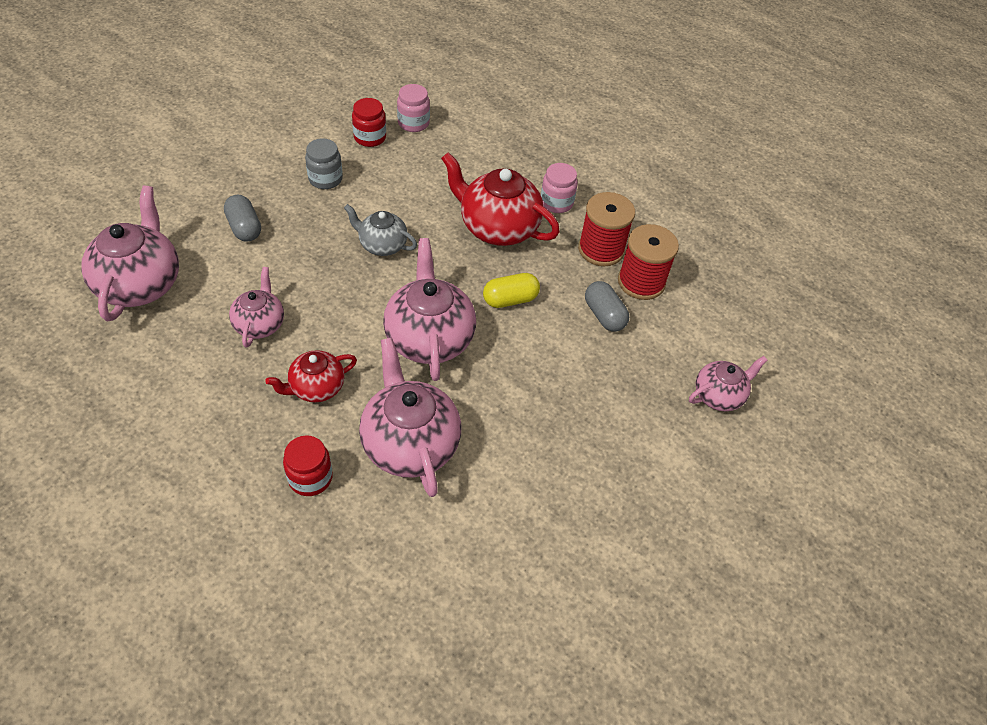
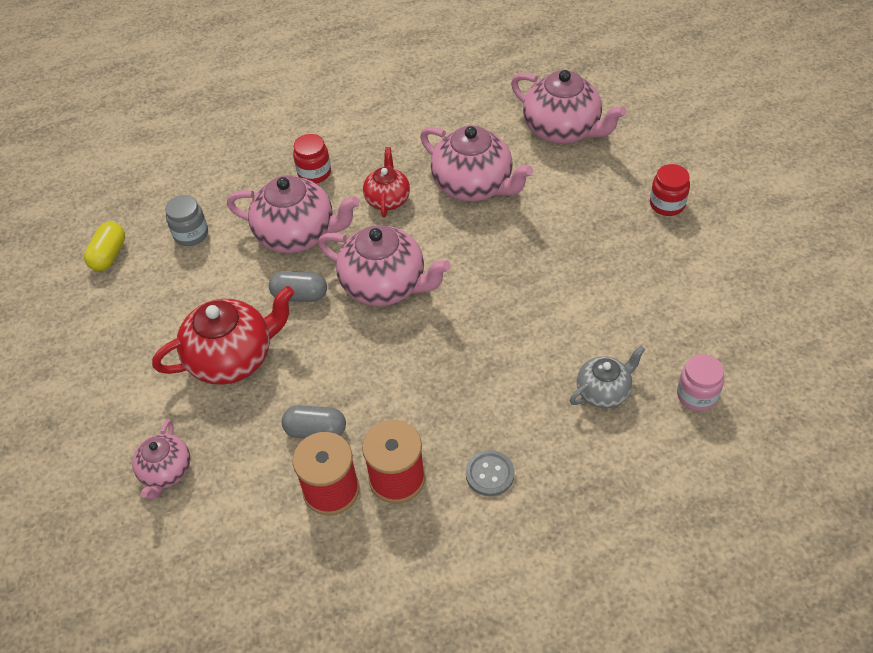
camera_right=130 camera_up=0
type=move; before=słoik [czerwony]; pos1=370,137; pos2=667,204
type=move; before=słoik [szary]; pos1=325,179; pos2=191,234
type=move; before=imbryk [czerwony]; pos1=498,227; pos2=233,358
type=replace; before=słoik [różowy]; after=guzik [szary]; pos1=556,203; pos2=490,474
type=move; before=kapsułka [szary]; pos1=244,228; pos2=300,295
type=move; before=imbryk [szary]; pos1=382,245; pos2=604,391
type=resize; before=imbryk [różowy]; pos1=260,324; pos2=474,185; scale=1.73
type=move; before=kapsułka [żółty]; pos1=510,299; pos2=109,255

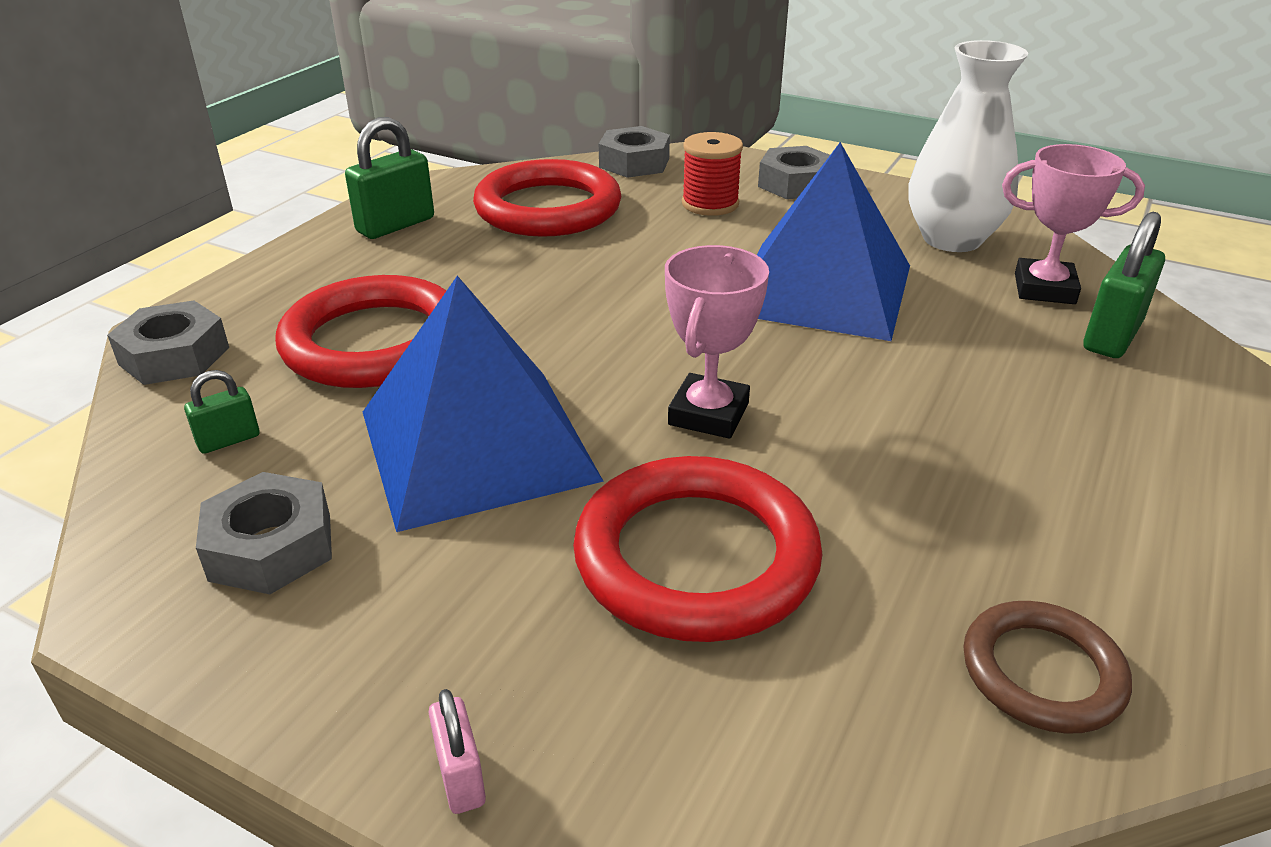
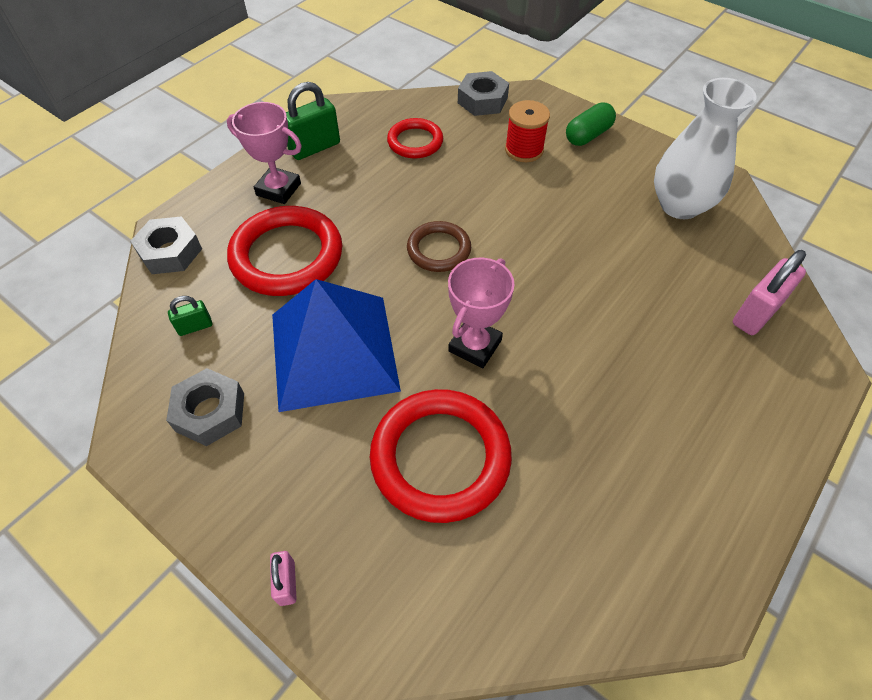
camera_right=10 camera_up=20
type=delete; before=piramida [niebieski]; pos1=822,288
type=move; before=puchar [różowy]; pos1=1044,289; pos2=278,189
type=replace; before=nakrętka [szary]; after=kapsułka [zielony]; pos1=795,184; pos2=588,135
type=resize; before=pierścień [czerwony]; pos1=548,208; pos2=415,142; scale=0.57
type=recolor; before=kłódka [zielony]; after=kłódka [różowy]; pos1=1112,336; pos2=756,313
type=move; before=pierścień [brązowy]; pos1=1042,672; pos2=439,250

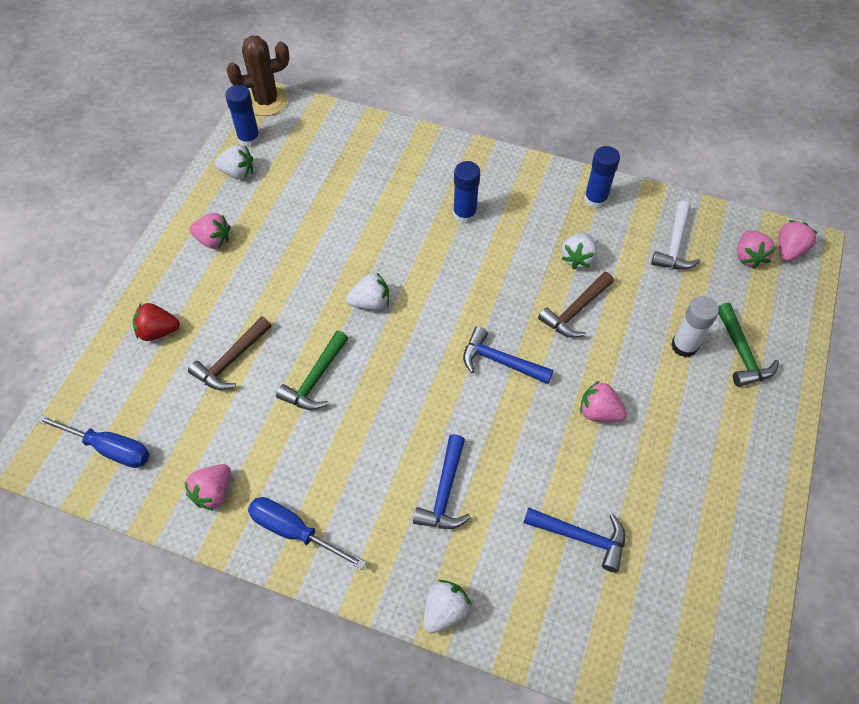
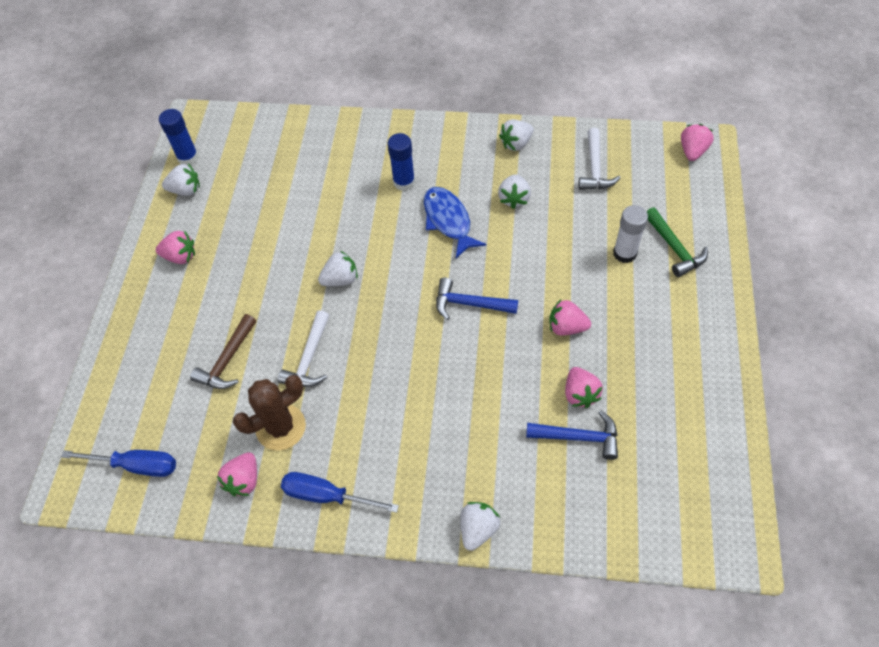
camera_right=-10 camera_up=0
type=move; before=kaktus [brązowy]; pos1=266,101; pos2=281,427
type=replace; before=klej w sztyfcie [niebieski]; after=truskawka [biały]; pos1=595,199; pos2=516,143
type=move; before=truskawka [różowy]; pos1=748,257; pos2=580,394
type=delete; before=młotek [brązowy]; pos1=575,311
type=delete; before=truskawka [czerwony]; pos1=158,331
type=recolor; before=młotek [zielony]; after=młotek [biały]; pos1=315,379; pos2=309,358
type=delete; before=młotek [niebieski]; pos1=444,492
type=insert; after=ryba [niebieski]; pos2=448,221

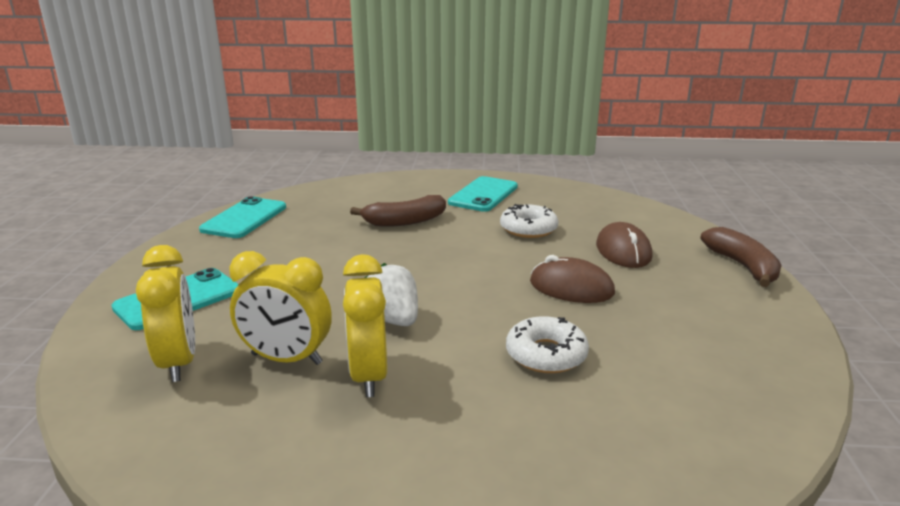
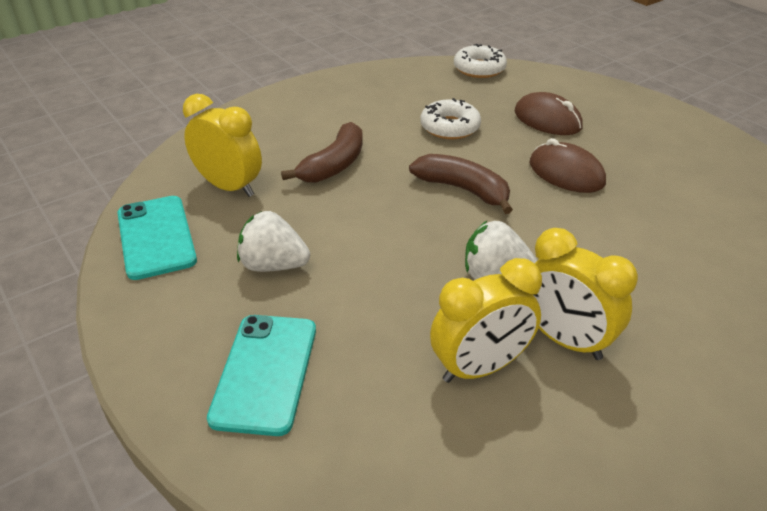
camera_right=-40 camera_up=15
type=delete; before=telefon [turkusowy]; pos1=483,195
type=move; before=banan [brązowy]; pos1=742,266; pos2=463,190
type=move; before=budzik [żółty]; pos1=179,362; pos2=229,187
type=rotate; before=myszka [brązowy]; pos1=571,287; pos2=566,173; turn=60
type=move; before=donut [biały]; pos1=546,354; pos2=479,69
type=insert; after=truskawka [biały]; pos2=273,265

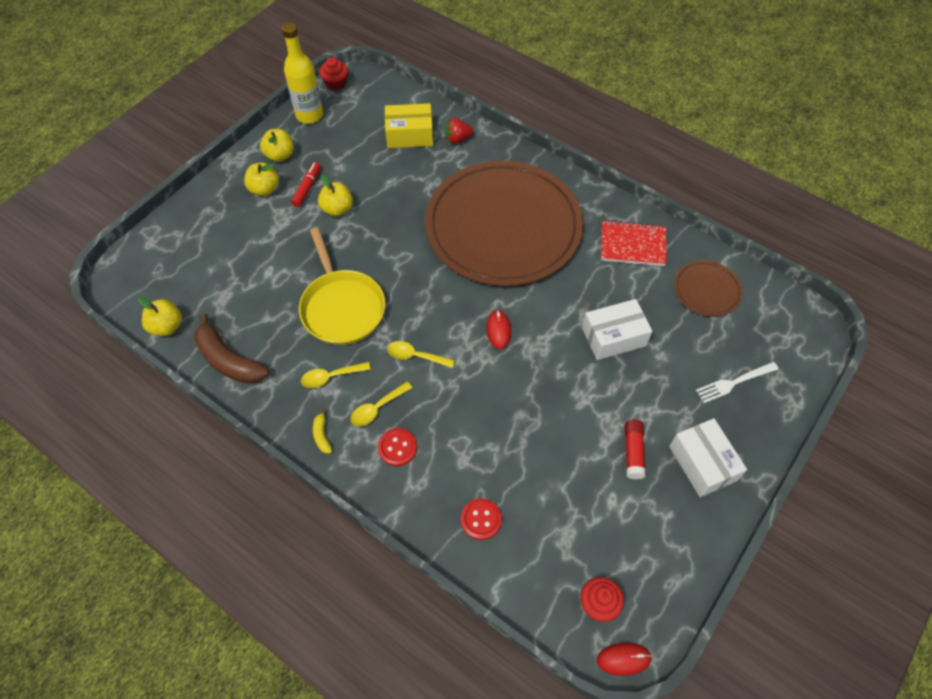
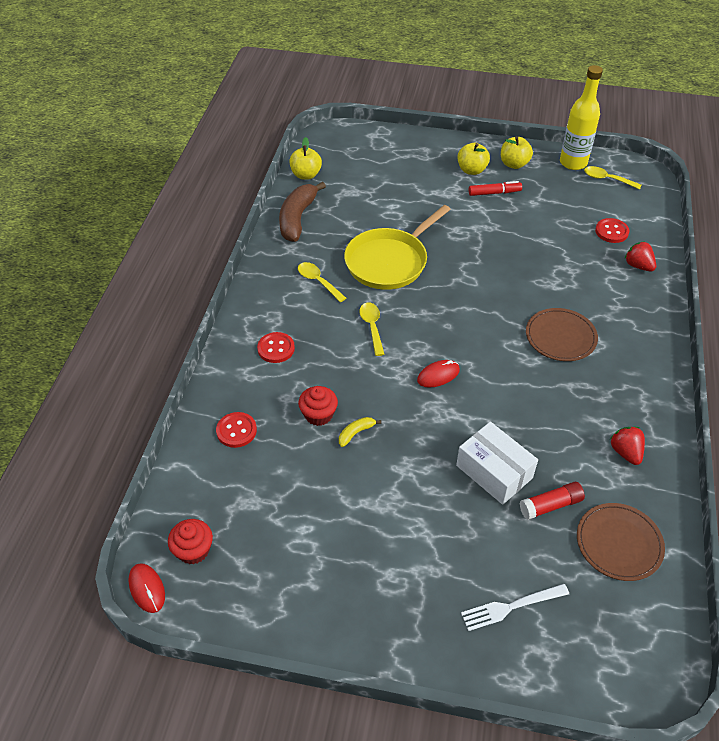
camera_right=65 camera_up=-10
type=move; before=muffinka [czerwony]; pos1=336,83; pos2=318,415
type=replace; before=pudełko [żółty]; after=guzik [czerwony]; pos1=409,135; pos2=611,232
type=resize; before=talerz [brązowy]; pos1=503,227; pos2=560,337; scale=0.41
type=delete; before=jabłko [żółty]; pos1=337,209
type=replace; before=zeszyt [czerwony]; after=truskawka [czerwony]; pos1=632,245; pos2=625,452
type=rotate; before=widelec [biały]; pos1=734,382; pos2=511,607; turn=-60
type=move; before=łyżka [żółty]; pos1=377,408; pos2=607,179
type=move; before=banan [żółty]; pos1=322,435; pos2=356,433
type=delete; before=pudełko [biały]; pos1=702,463
type=move; before=klej w sztyfcie [czerwony]; pos1=633,452; pos2=550,505

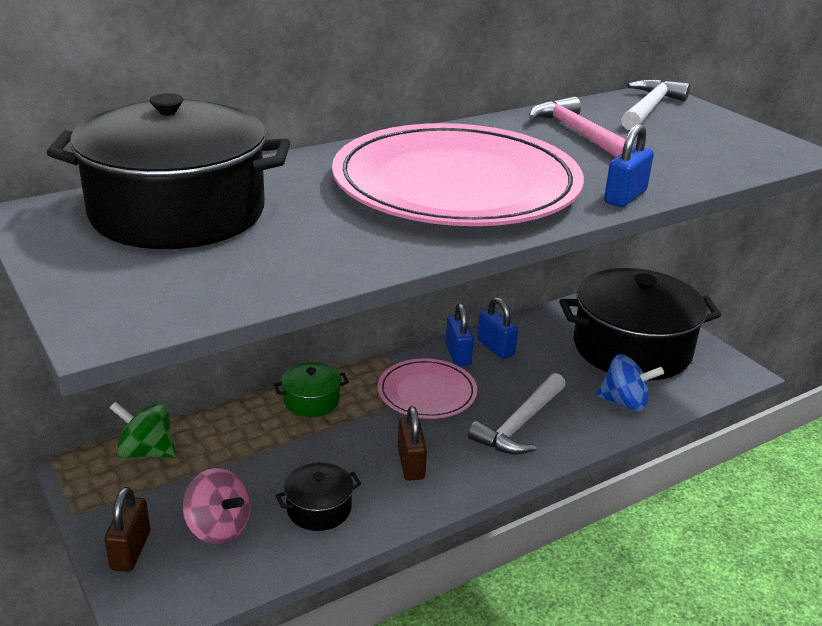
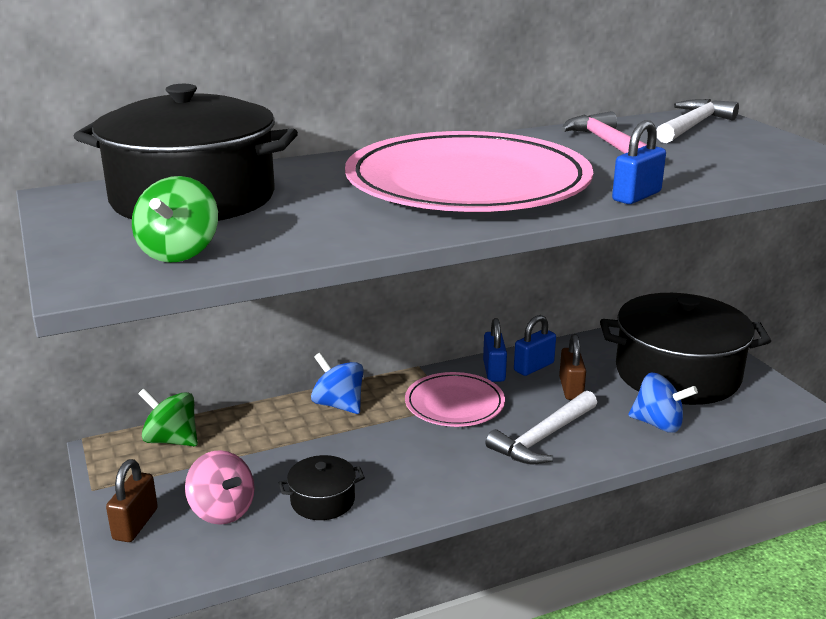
camera_right=10 camera_up=-5
type=rotate; before=kłódka [niebieski]; pos1=495,348; pos2=533,367; turn=75
type=replace; before=garnek [zielony]; after=bączek [niebieski]; pos1=311,401; pos2=338,405
type=move; before=kłódka [brązowy]; pos1=411,464; pos2=571,389
type=insert; after=bączek [zielony]; pos2=179,252

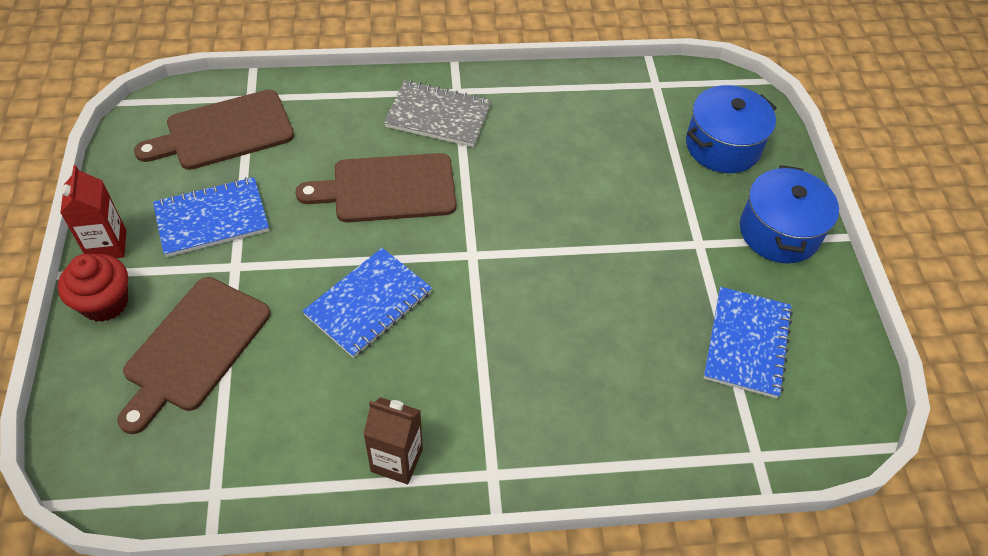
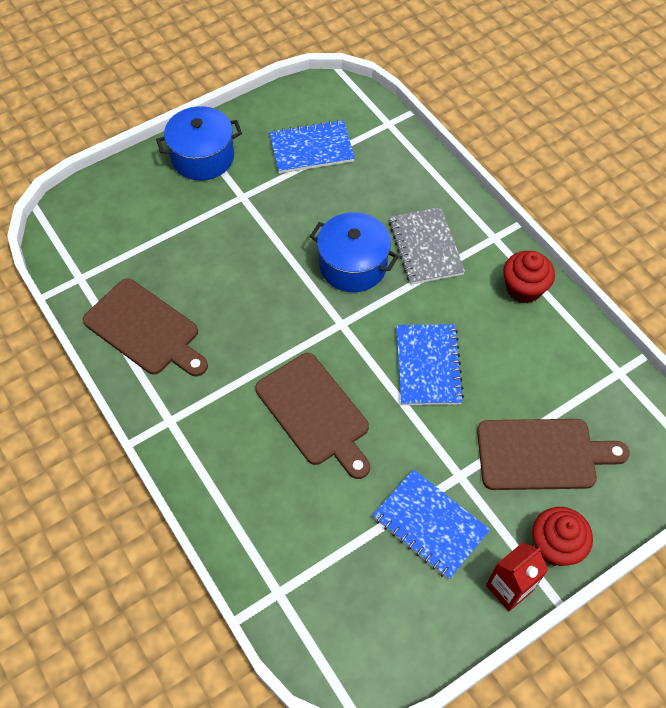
camera_right=-115 camera_up=5
type=move; before=zeszyt [szary]; pos1=438,116; pos2=425,247
type=move; before=garnek [niebieski]; pos1=722,146; pos2=353,265
type=move; before=deska do krojenia [brązowy]; pos1=224,132; pos2=145,329
type=rotate; before=zeszyt [niebieski]; pos1=368,304; pos2=428,366; turn=75
type=replace; before=karton mleka [brązowy]; after=muffinka [czerwony]; pos1=396,460; pos2=523,289

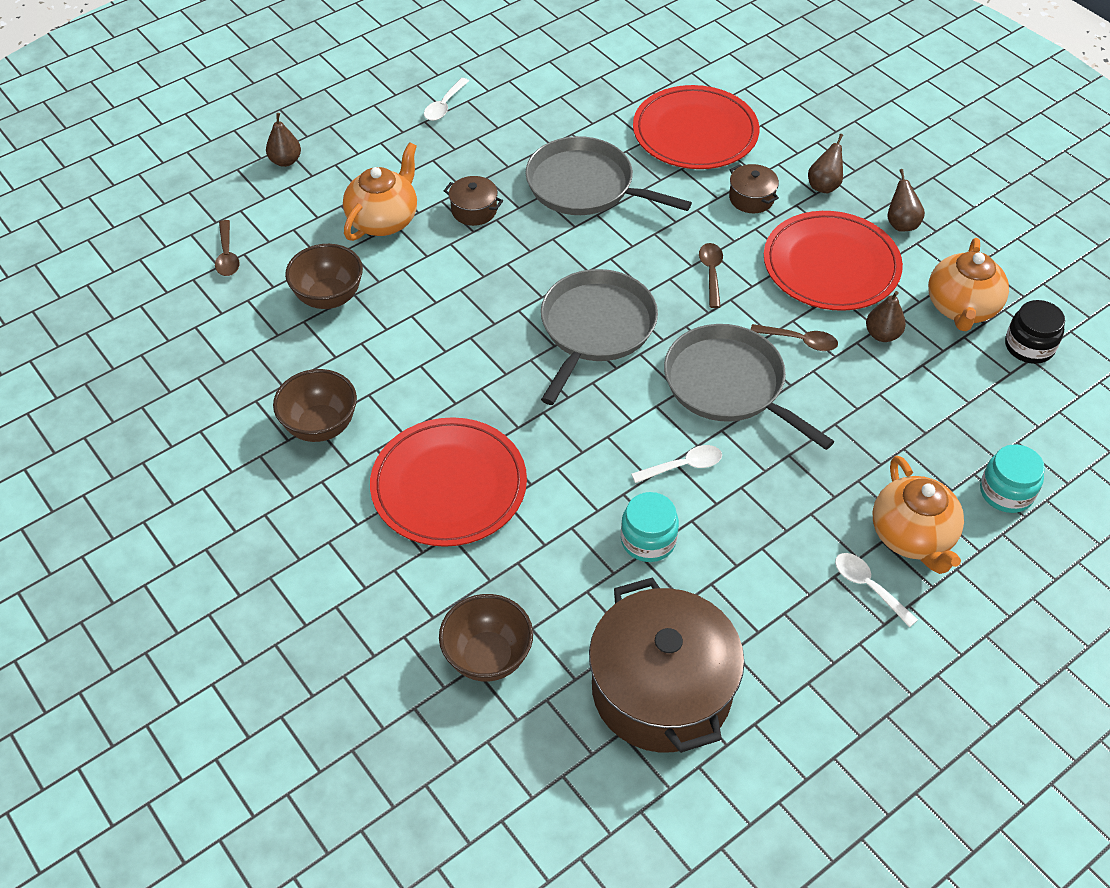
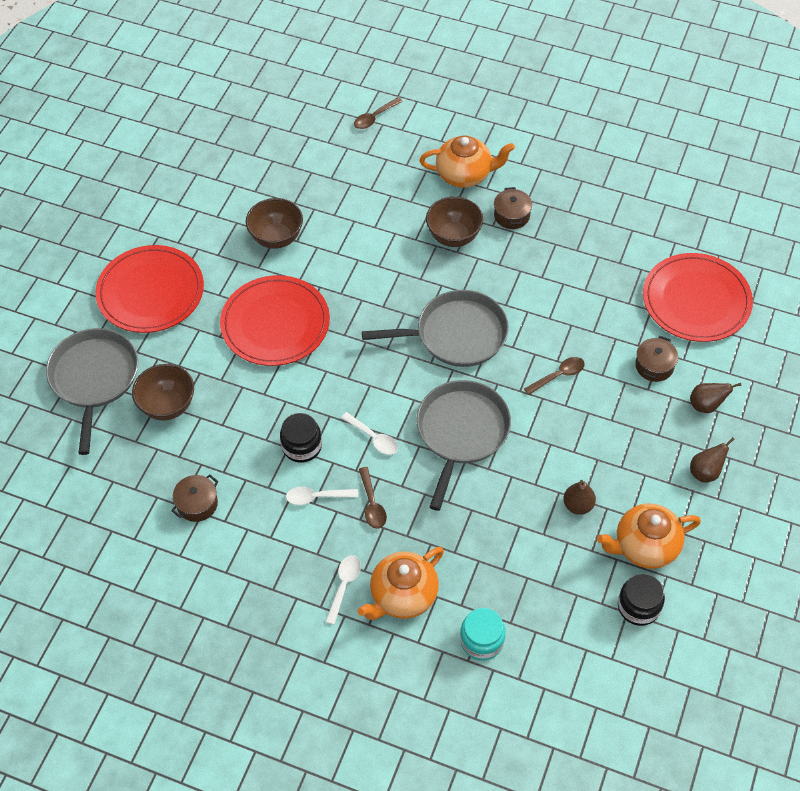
camera_right=60 camera_up=5
type=move; before=łyżka [biały]; pos1=444,105; pos2=316,497
type=delete; before=gruszka [brązowy]; pos1=285,161
type=move; before=patelnia [szary]; pos1=585,186; pos2=94,379
type=move; before=talerz [czerwony]; pos1=831,265; pos2=150,292
type=move; before=miska [brązowy]; pos1=329,297; pos2=453,236
type=move; before=łyżka [brązowy]; pos1=799,341; pos2=372,504
type=recolor; before=słoik [turkusowy]; after=słoik [czarny]; pos1=648,540; pos2=302,446
type=resize; before=garnek [brązowy]; pos1=661,690; pos2=197,504; scale=0.43

